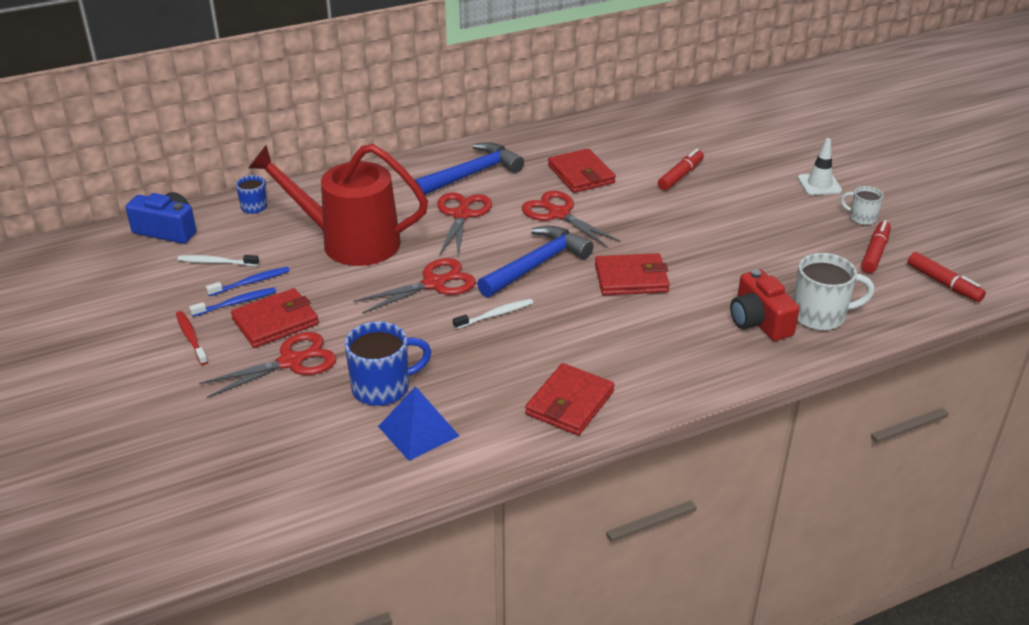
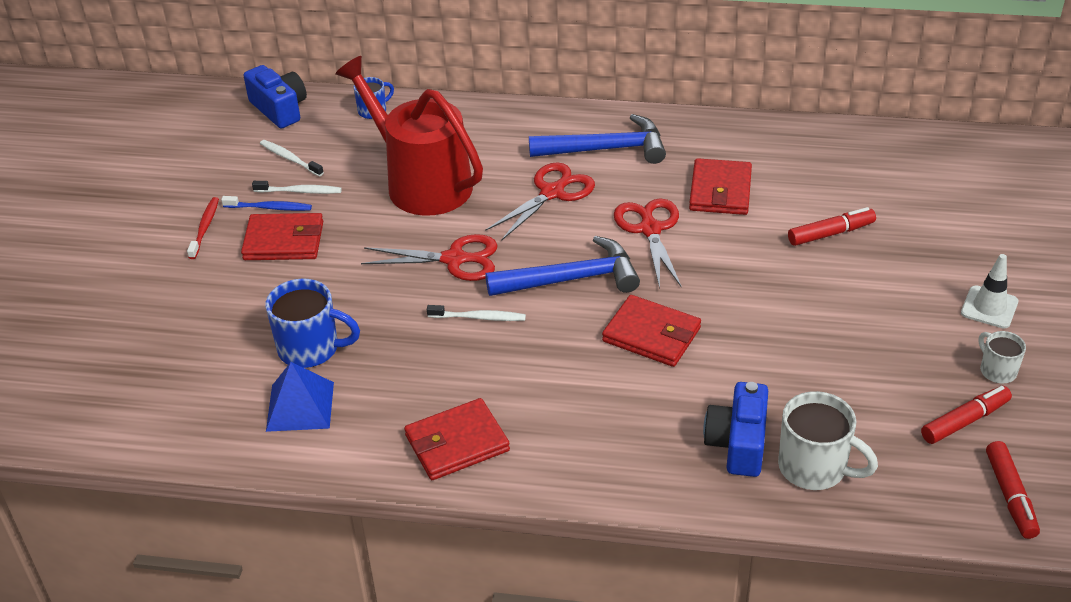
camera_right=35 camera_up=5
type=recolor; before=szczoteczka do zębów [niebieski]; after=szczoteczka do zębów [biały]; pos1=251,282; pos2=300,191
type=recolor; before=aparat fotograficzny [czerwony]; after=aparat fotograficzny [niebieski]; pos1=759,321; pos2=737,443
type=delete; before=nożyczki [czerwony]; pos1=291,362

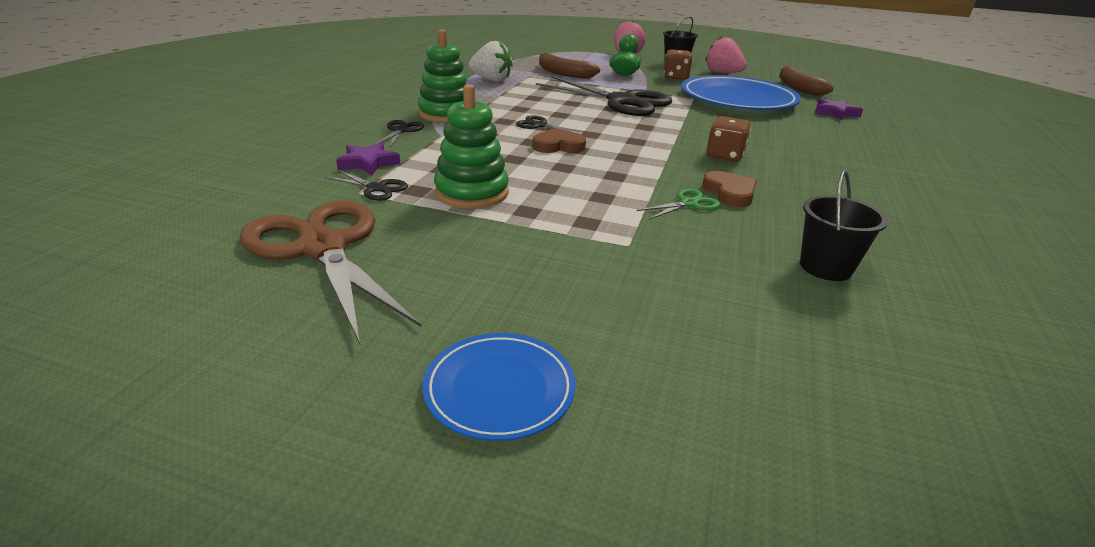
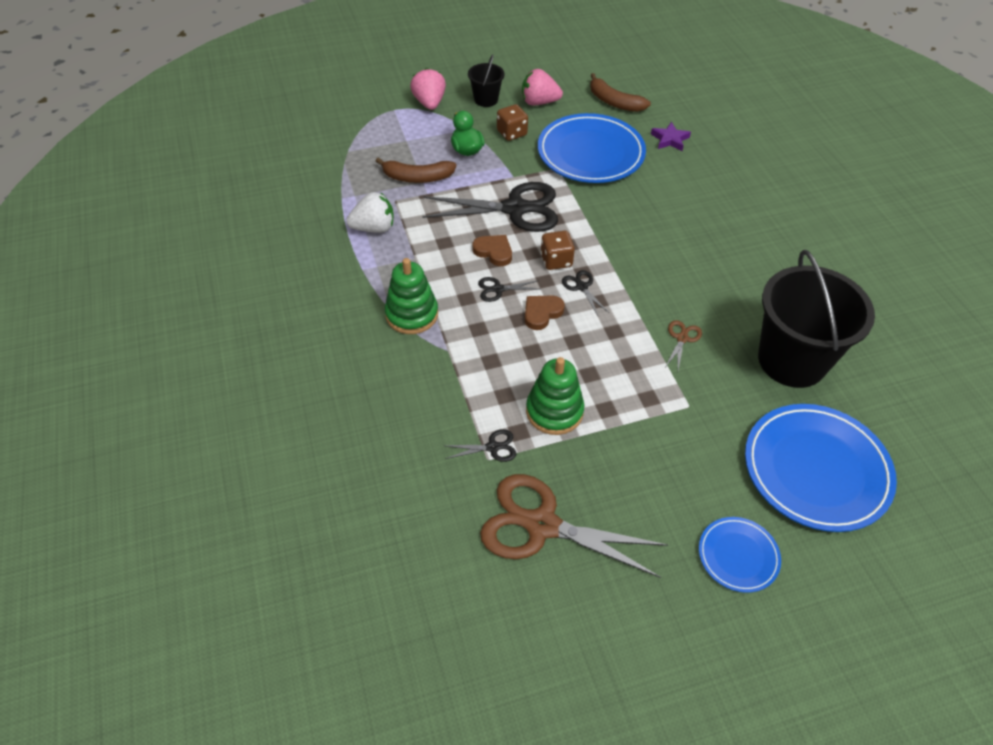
camera_right=-35 camera_up=20
type=move; before=kostka do gry [brązowy]; pos1=724,156; pos2=556,260
type=move; before=nożyczki [czarny]; pos1=401,130; pos2=581,287
type=delete; before=gwiazda [fioletowy]; pos1=368,163
type=resize; before=wiadro [czarny]; pos1=825,267; pos2=792,360; scale=2.15
type=move; before=serce [brązowy]; pos1=730,193; pos2=494,252
type=recolor; before=nożyczki [zielony]; after=nożyczki [brązowy]; pos1=688,204; pos2=682,338
type=insert; after=talerz [niebieski]; pos2=816,470

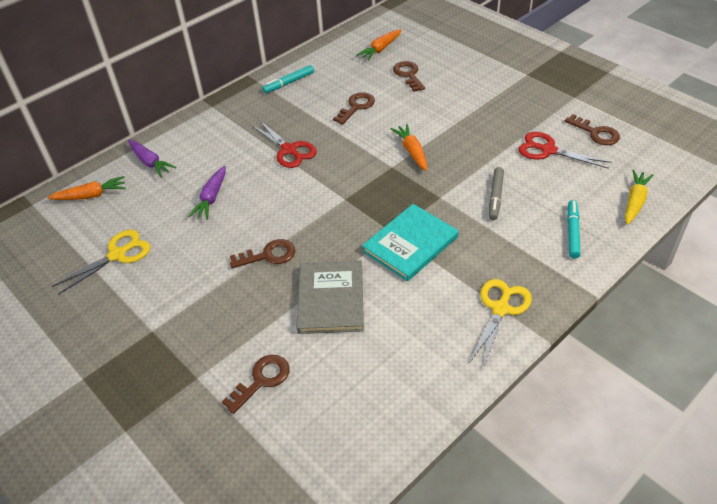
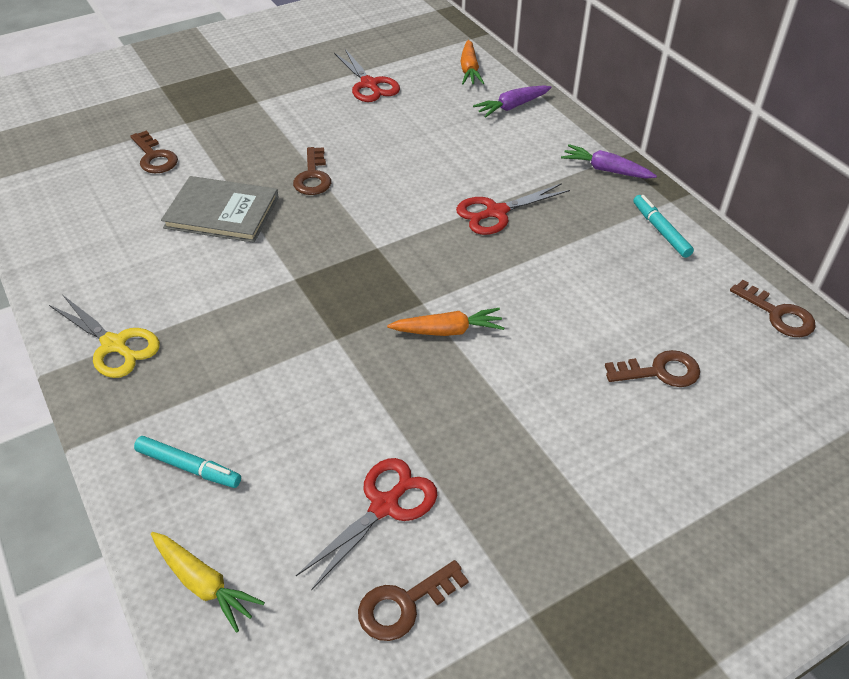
camera_right=100 camera_up=0
type=delete; before=marchewka [pomarańczowy]; pos1=380,49
type=move; before=klucz [brązowy]; pos1=356,107; pos2=778,314
type=move; before=marchewka [fioletowy]; pos1=211,198; pos2=605,170
type=delete; before=flamaster [szary]; pos1=495,197
type=delete; before=książka [turkusowy]; pos1=410,244
type=recolor; before=nożyczki [żółty]; after=nożyczki [czerwony]; pos1=117,255; pos2=369,84

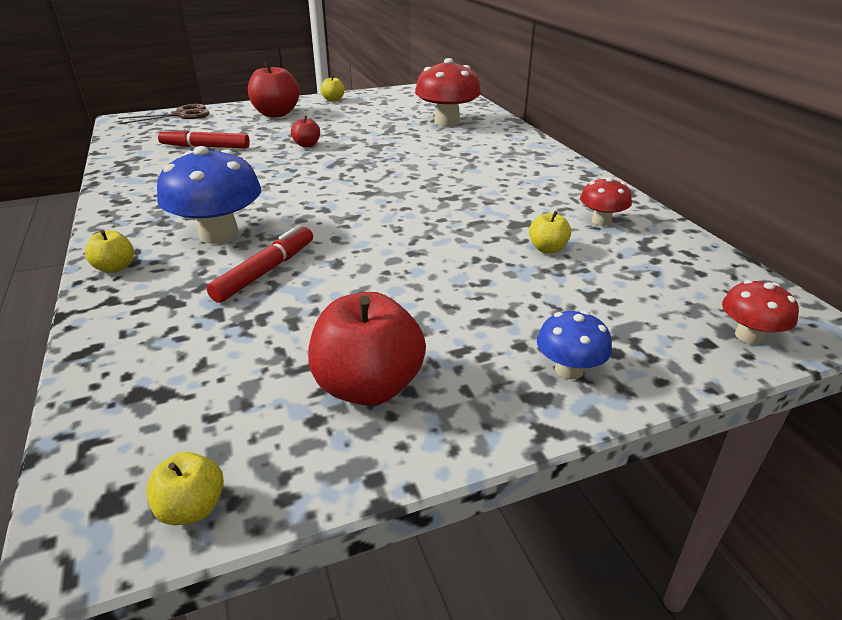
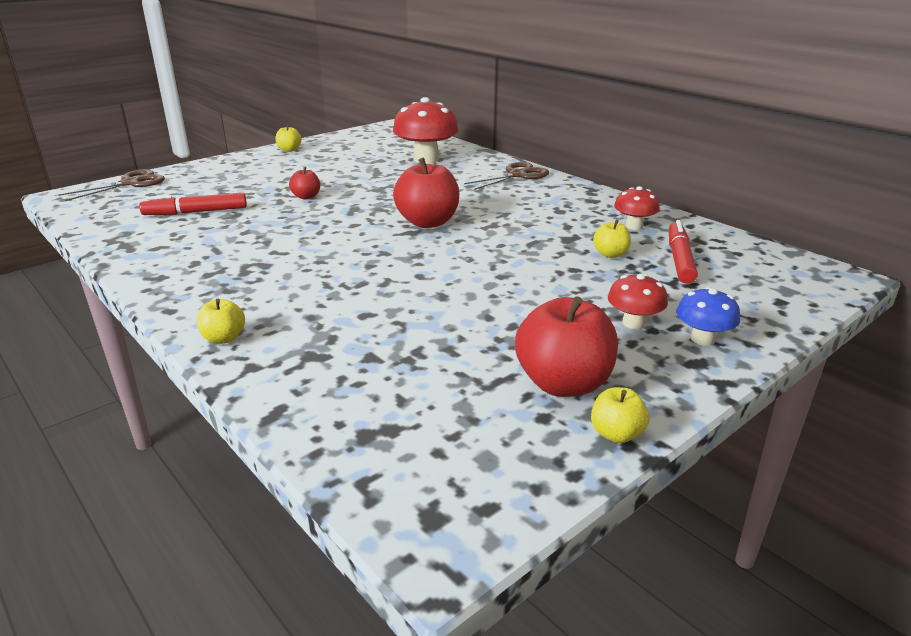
camera_right=-20 camera_up=-5
type=move; before=jabłko [czerwony]; pos1=276,114; pos2=428,222
type=delete; before=grzyb [niebieski]; pos1=219,234
type=move; before=flamaster [czerwony]; pos1=265,271; pos2=679,259
type=move; before=grzyb [czerwony]; pos1=749,336; pos2=633,323
type=move; before=jabłko [żółty]; pos1=192,508; pos2=616,434
type=insert; after=nożyczki [brązowy]; pos2=517,175

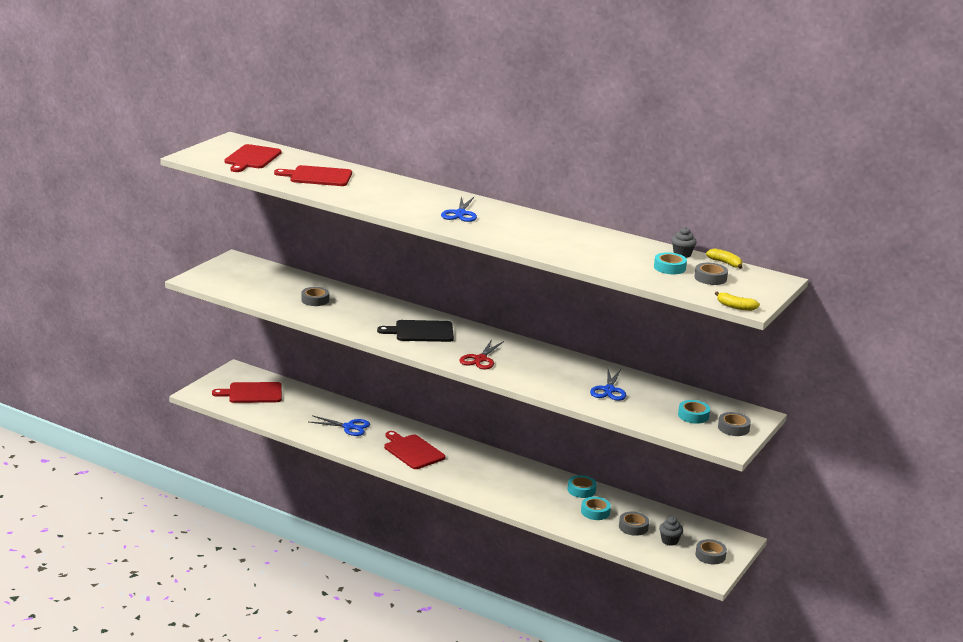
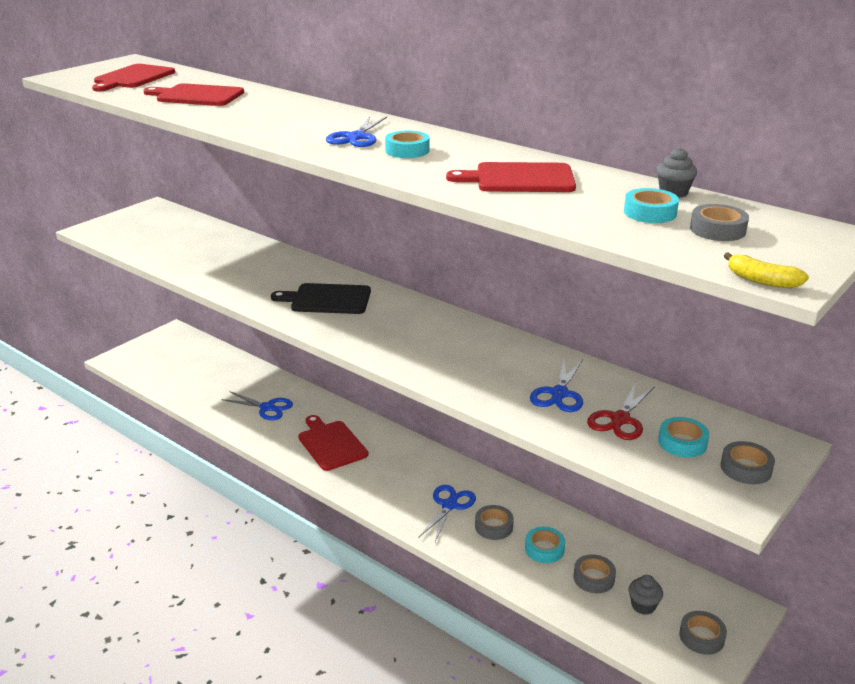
camera_right=10 camera_up=5
type=delete; before=banan [żółty]; pos1=725,263
type=move; before=taśma klejąca [szary]; pos1=315,300; pos2=493,526
type=move; before=nożyczki [czerwony]; pos1=480,359; pos2=620,419
type=move; before=deska do krojenia [czerwony]; pos1=252,393; pos2=519,179
type=move; before=taśma klejąca [turkusowy]; pos1=581,490; pos2=407,150
type=insert; after=nożyczki [niebieski]; pos2=449,505

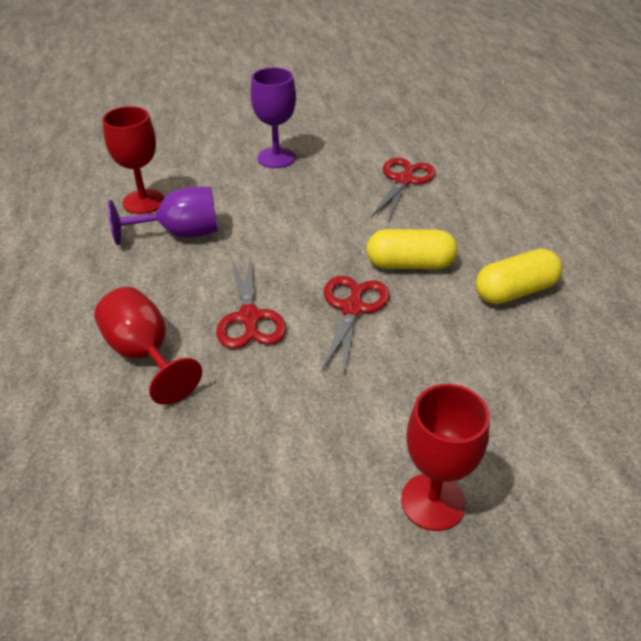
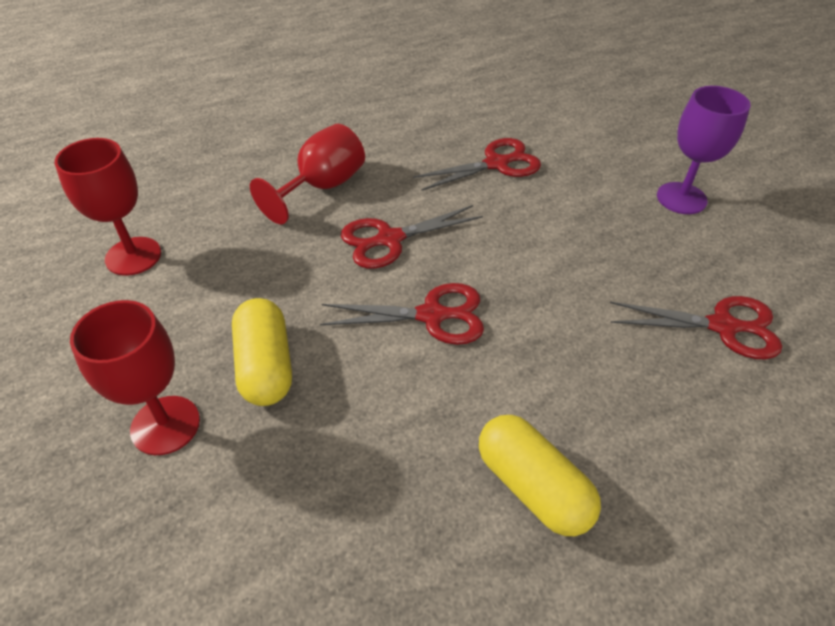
camera_right=75 camera_up=5
type=move; before=kielich [czerwony]; pos1=143,202; pos2=133,256
type=replace; before=kielich [fioletowy]; after=nożyczki [czerwony]; pos1=180,233; pos2=496,164
type=move; before=kapsułka [żółty]; pos1=410,264; pos2=266,365

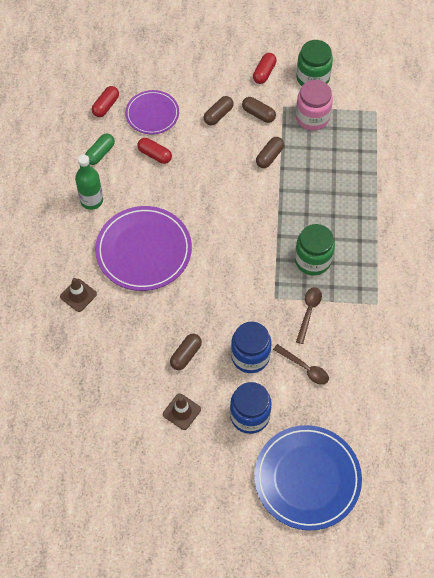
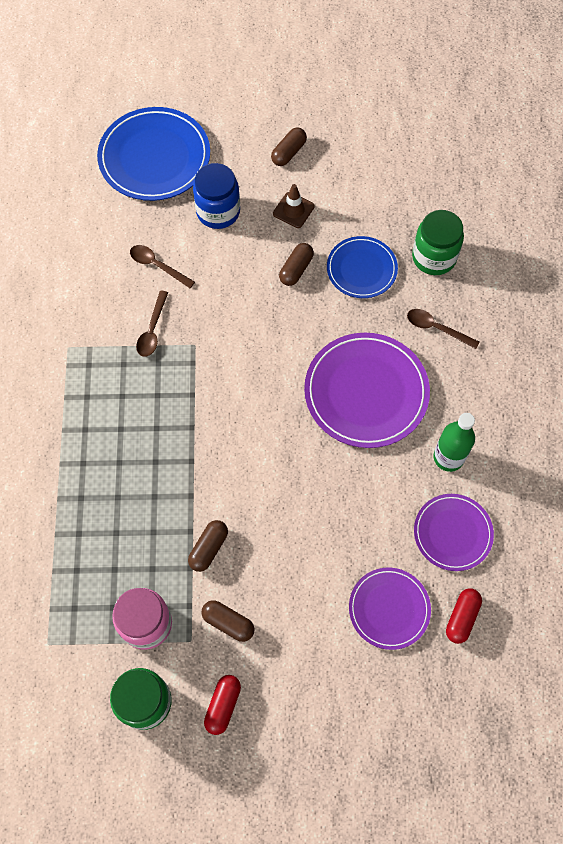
camera_right=175 camera_up=5
type=move; before=kapsułka [brązowy]; pos1=218,115; pos2=288,152
type=replace; before=kapsułka [zielony]; after=talerz [fioletowy]; pos1=100,153; pos2=452,533
type=delete; before=kapsułka [czerwony]; pos1=155,155
type=move; before=słoik [zielony]; pos1=312,260; pos2=434,257
type=replace; before=pachołek [brązowy]; after=łyżka [brązowy]; pos1=78,295; pos2=436,328
type=delete; before=słoik [niebieski]; pos1=250,356
type=insert; after=talerz [niebieski]; pos2=361,269

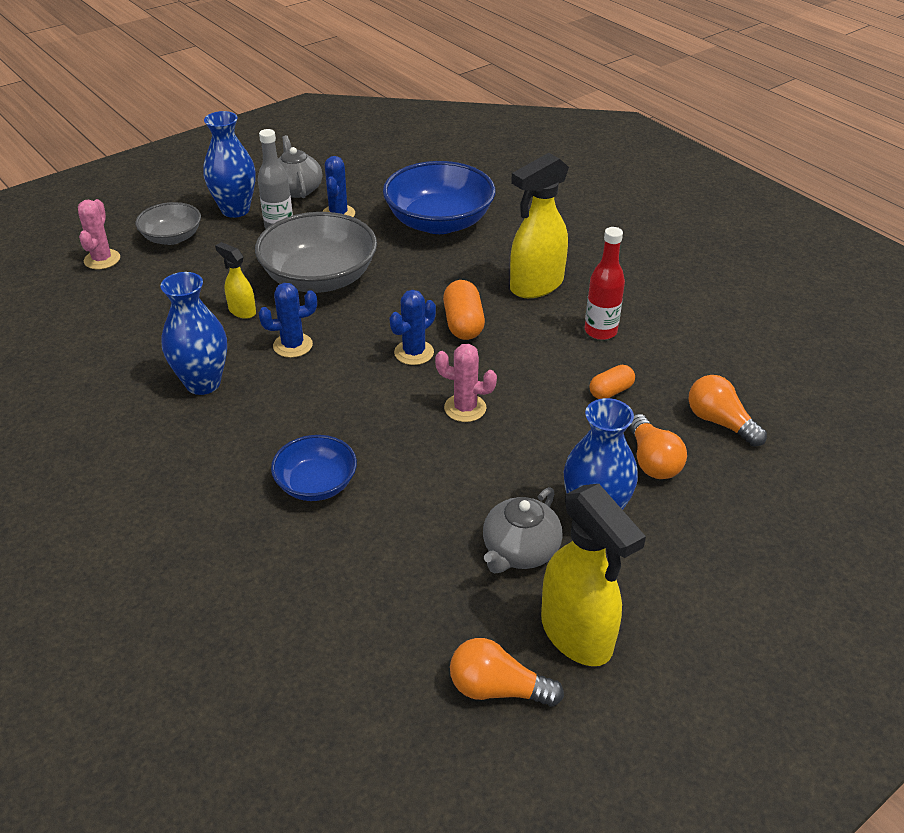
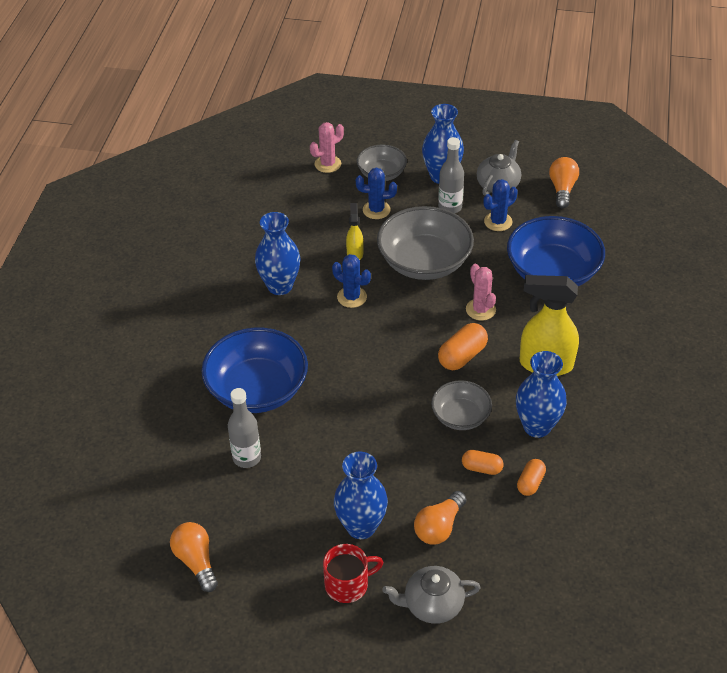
camera_right=50 camera_up=5
type=replace; before=butelka [czerwony]; after=wazon [niebieski]; pos1=600,331; pos2=537,426
type=move; before=kaktus [niebieski]; pos1=414,353; pos2=376,210
type=move; before=kaktus [różowy]; pos1=465,408; pos2=480,309
type=move; before=żarówka [pomarańczowy]; pos1=720,422; pos2=562,189
type=resize; before=miska [niebieski]; pos1=316,484; pos2=257,389; scale=1.78
type=delete; before=spryskiwacz [żółty]; pos1=577,635
type=move; before=imbryk [szary]; pos1=519,551; pos2=432,604
type=insert; after=miska [szary]; pos2=460,416
type=insert; after=butelka [szary]; pos2=247,458
type=insert; after=kapsułka [pomarańczowy]; pos2=530,483
type=insert; after=kubek [czerwony]; pos2=348,584

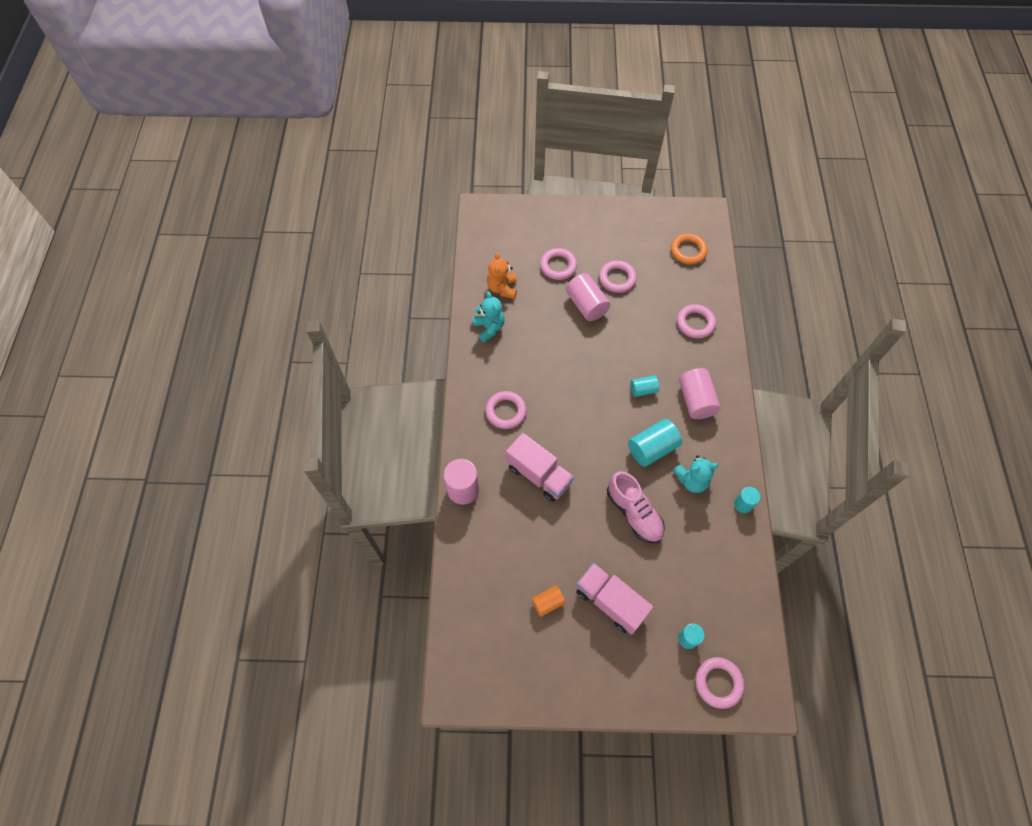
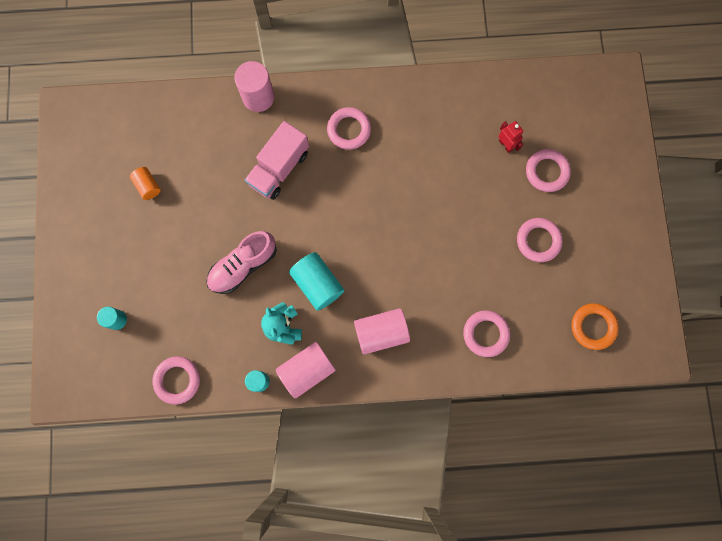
camera_right=85 camera_up=15
type=delete; before=miś [pomarańczowy]; pos1=502,288
type=move; before=walec [różowy]; pos1=586,305; pos2=307,370
type=delete; before=miś [turkusowy]; pos1=489,328
type=delete; before=walec [turkusowy]; pos1=643,390
type=delete; before=ciężarówka [różowy]; pos1=610,602
type=move; before=pierścień [różowy]; pos1=718,683; pos2=177,380
type=insert; after=robot [czerwony]; pos2=505,145

